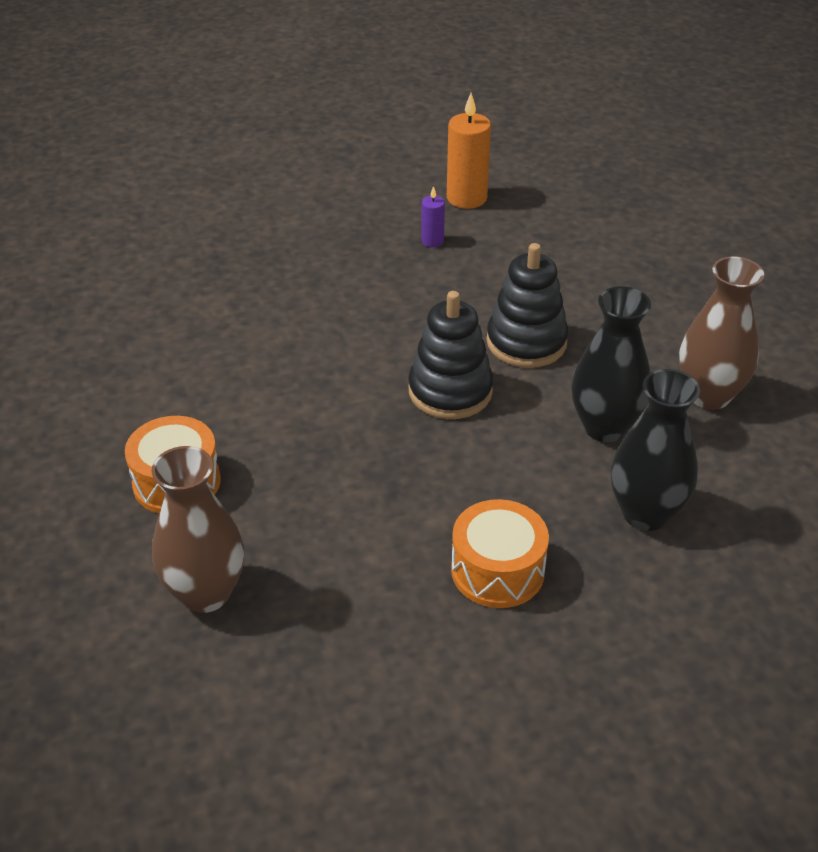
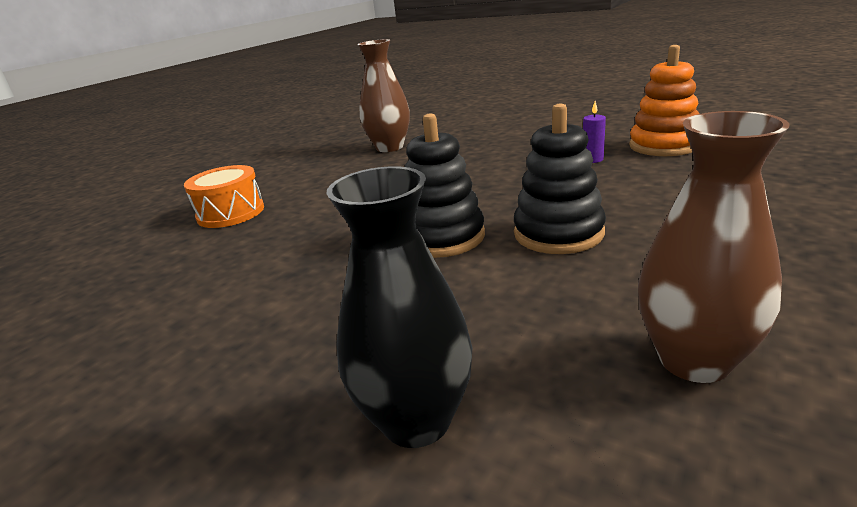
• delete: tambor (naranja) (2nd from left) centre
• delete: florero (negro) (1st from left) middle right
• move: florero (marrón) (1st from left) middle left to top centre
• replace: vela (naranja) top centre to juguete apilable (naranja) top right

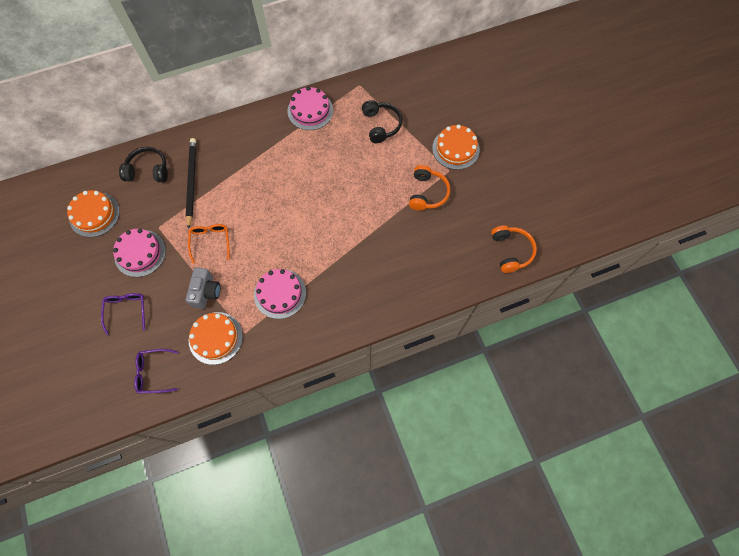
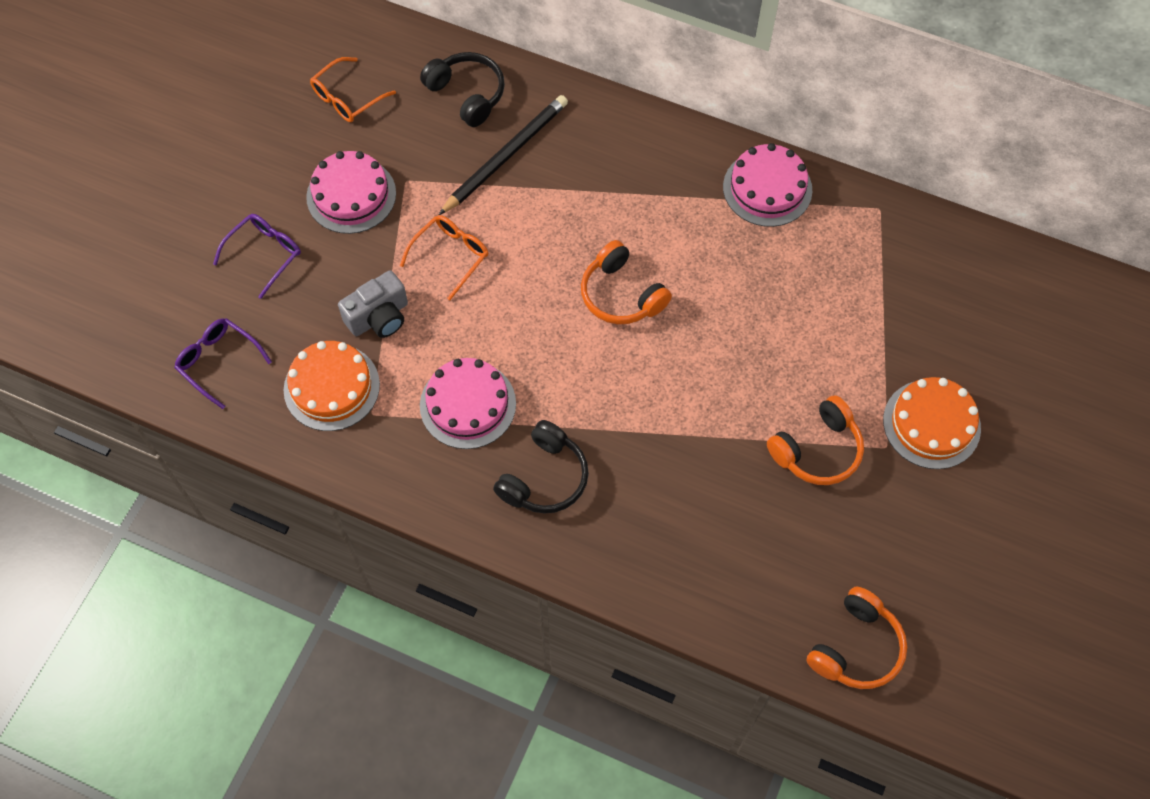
• insert: auriculares (naranja) (1st from left) centre
• move: auriculares (negro) (2nd from left) top centre to centre
• replace: tarta (naranja) (1st from left) middle left to gafas (naranja) (1st from left) top left

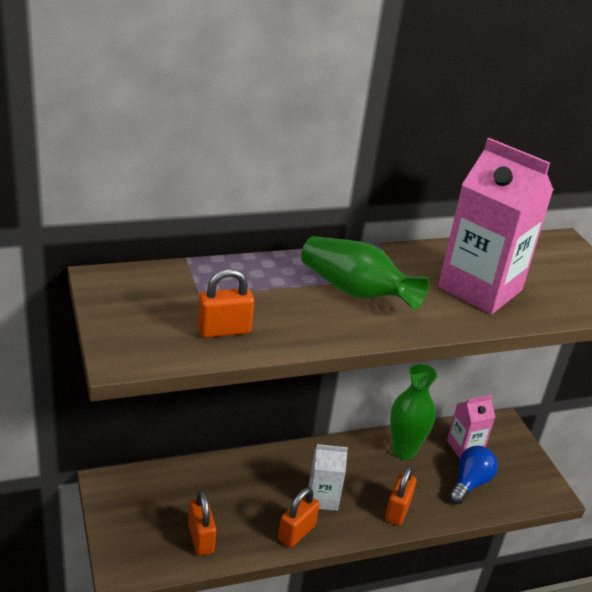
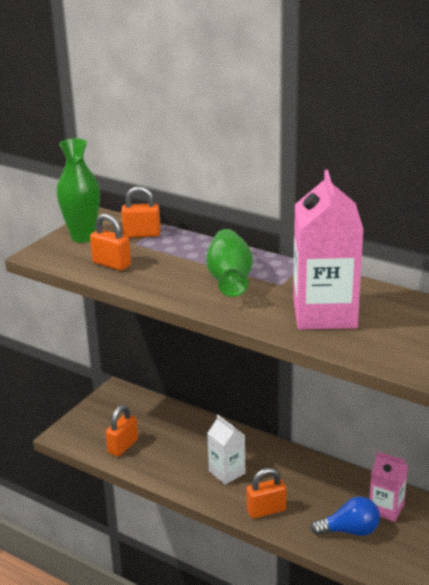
• move: candado (naranja) (3rd from left) bottom centre to middle left
• move: florero (verde) (2nd from left in the first image) bottom right to florero (verde) (1st from left) top left

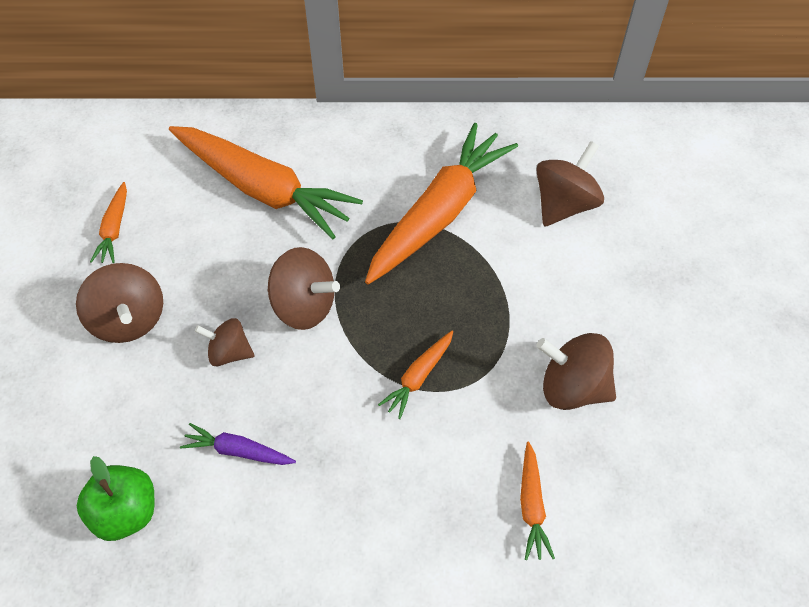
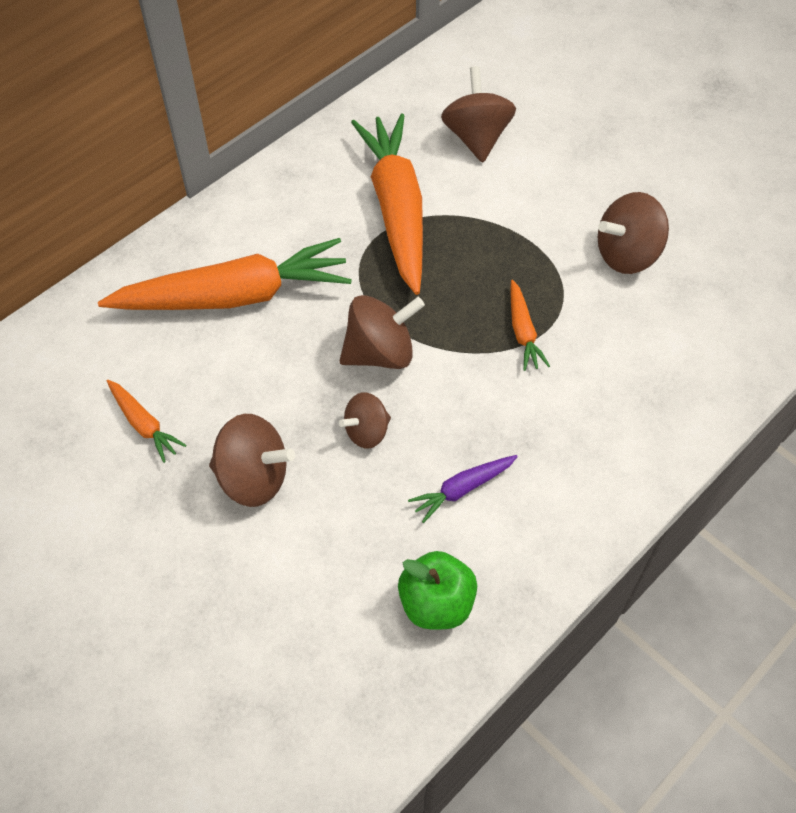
• delete: zanahoria (naranja) (5th from left) bottom centre

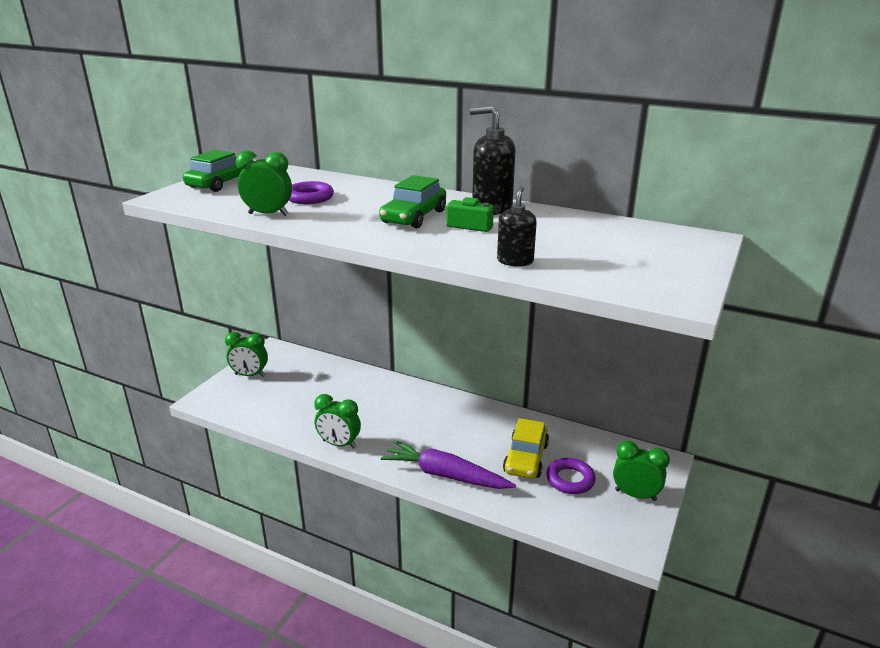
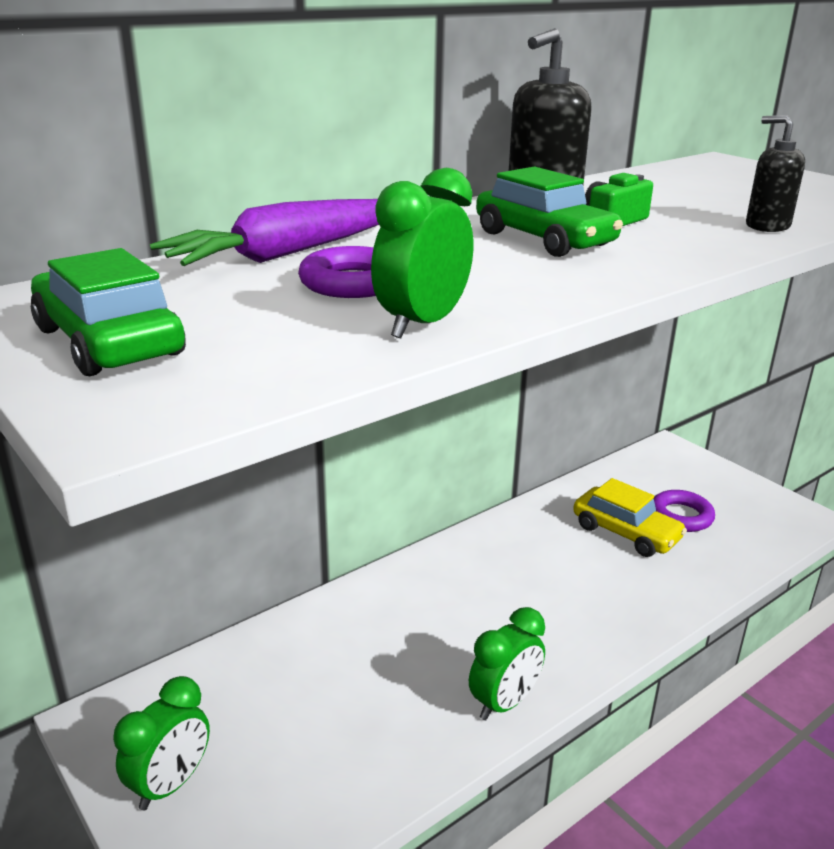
• delete: despertador (verde) (4th from left) bottom right
• move: zanahoria (morado) bottom centre to top left

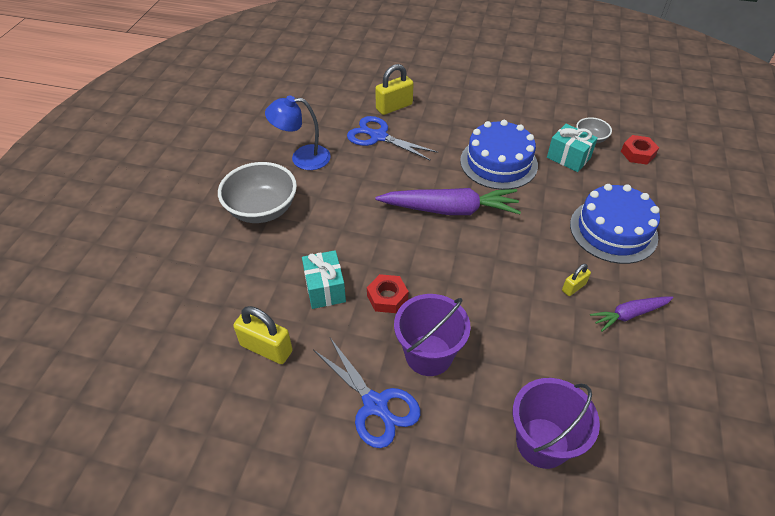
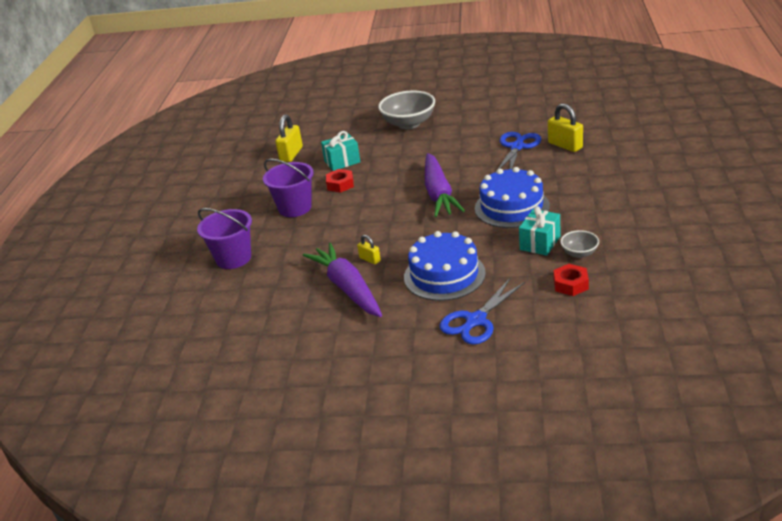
• delete: lámpara (azul) top centre
• move: tijeras (azul) (1st from left) bottom centre to centre
• resize: zanahoria (morado) (2nd from left in the first image) middle right = centre x1.81

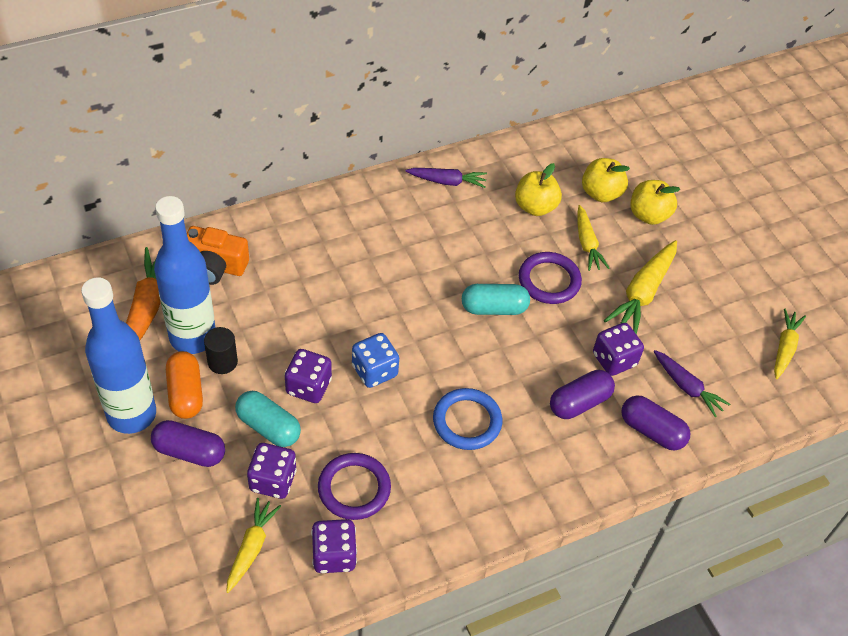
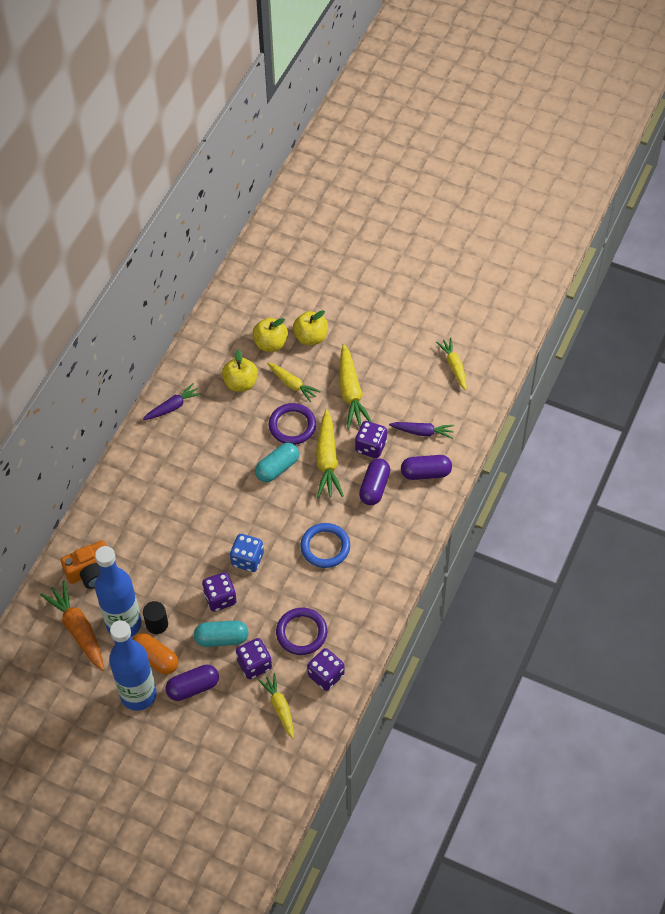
• insert: zanahoria (amarillo) (3rd from left) centre

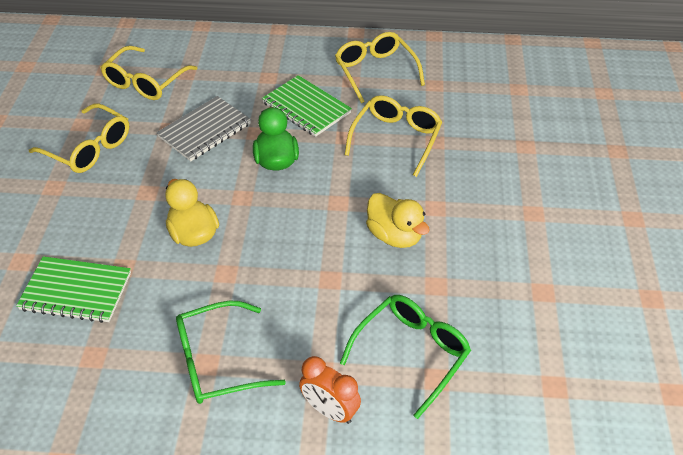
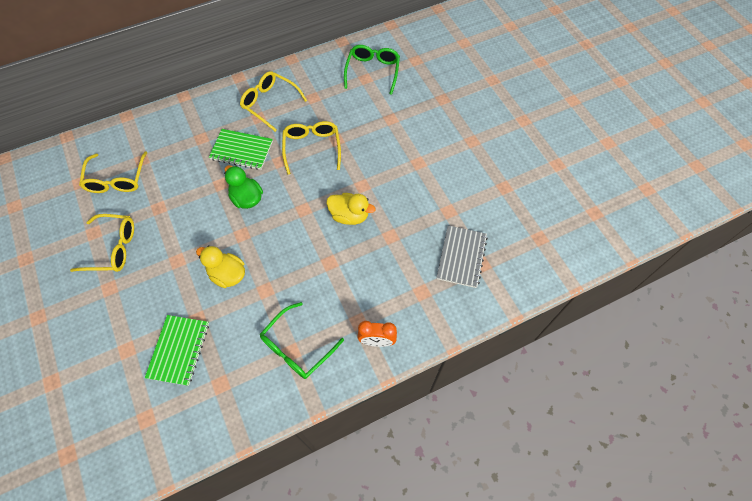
• move: cuaderno (gris) top left to centre
• move: gafas (verde) (2nd from left) bottom centre to top centre
• rotate: cuaderno (verde) (1st from left) middle left = bottom left 60 degrees counterclockwise

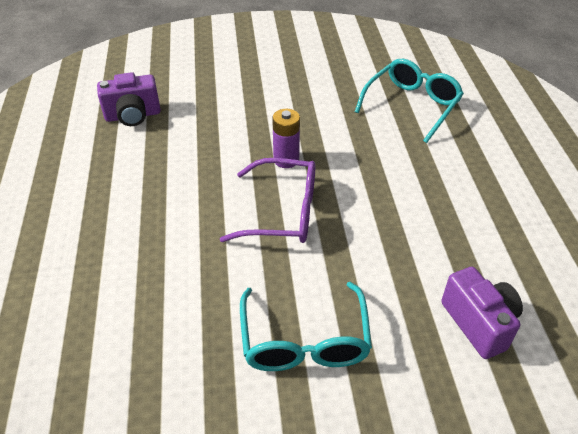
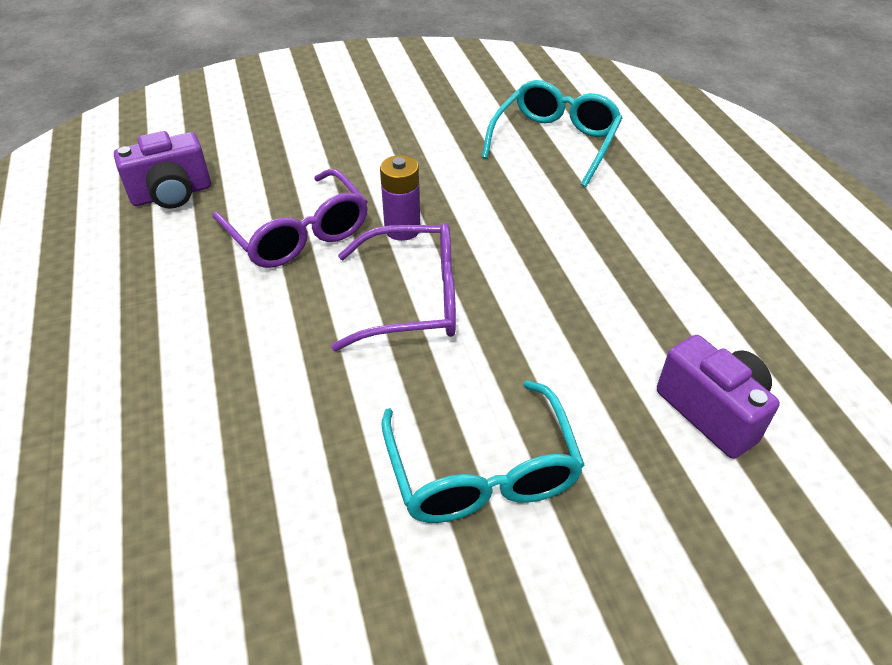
• insert: gafas (morado) (1st from left) top left

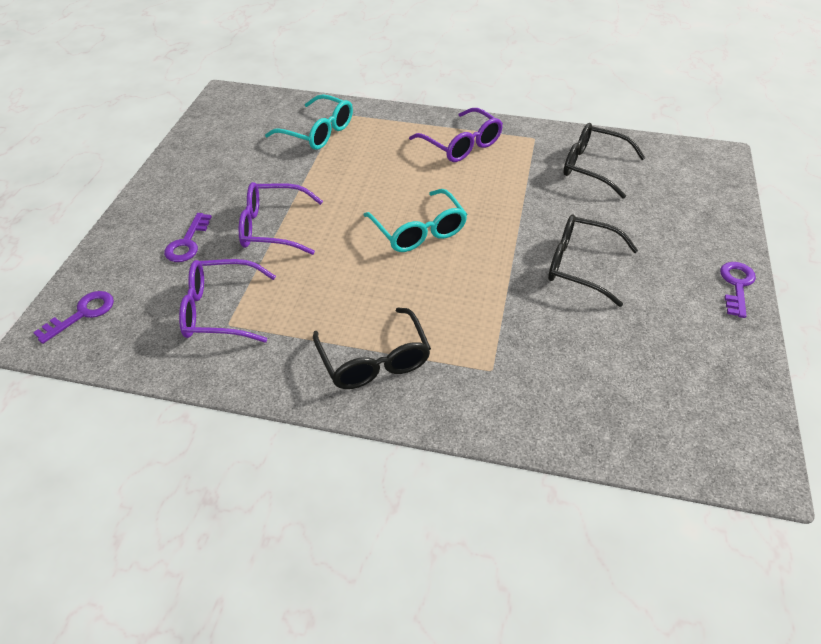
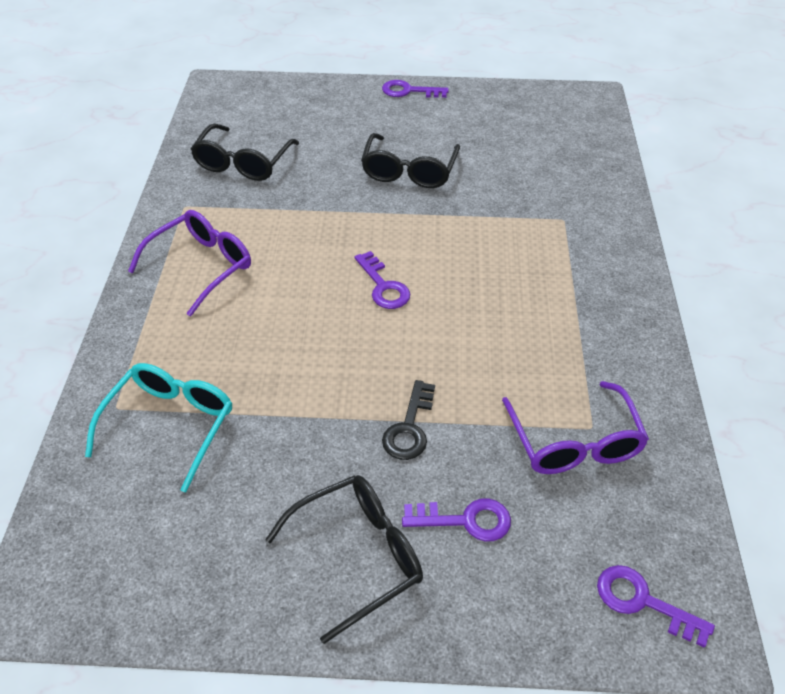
• move: gafas (negro) (1st from left in the first image) centre to gafas (negro) (2nd from left) bottom centre
• replace: gafas (morado) (2nd from left) centre to llave (negro) centre
• replace: gafas (turquesa) (2nd from left) centre to llave (morado) (1st from left) centre

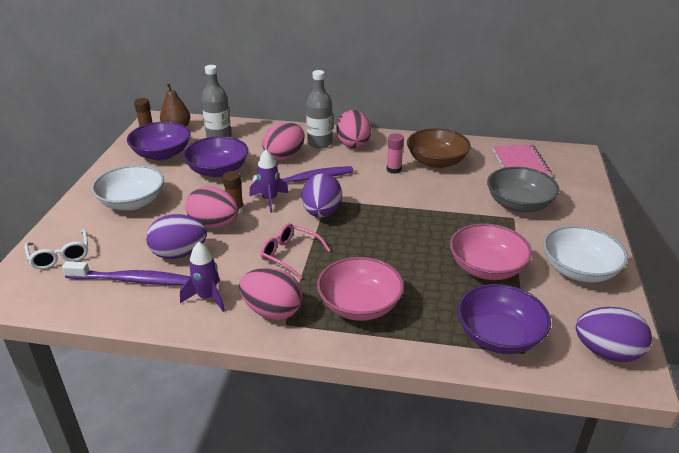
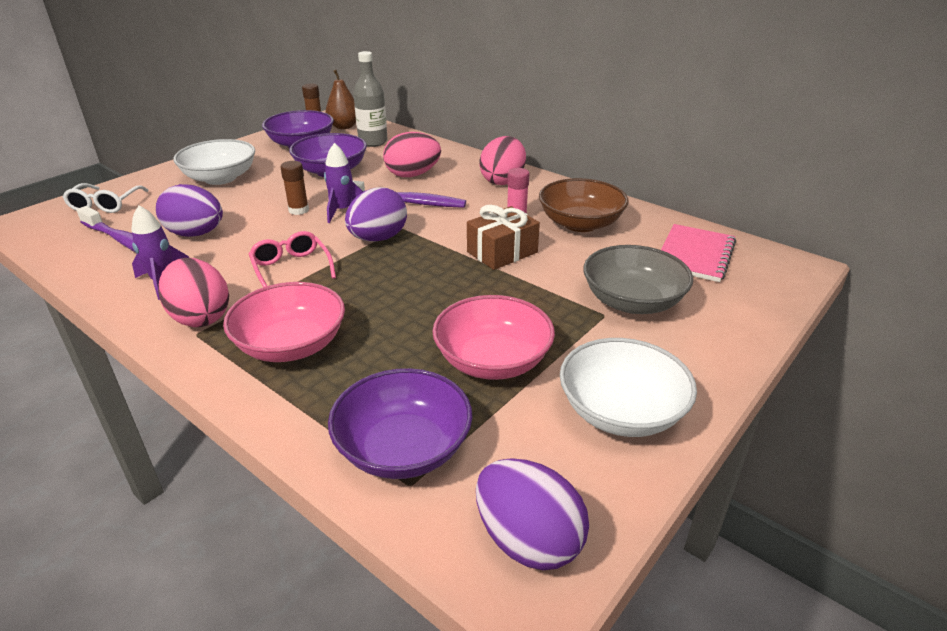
• delete: huevo (rosa) (1st from left) middle left
• delete: botella (gris) (2nd from left) top centre
• insert: regalo (marrón) centre

